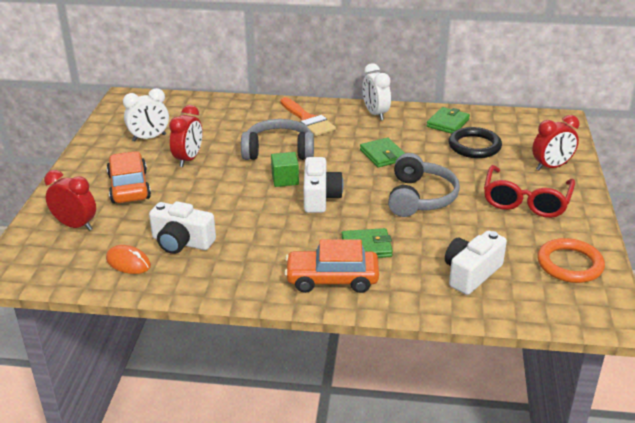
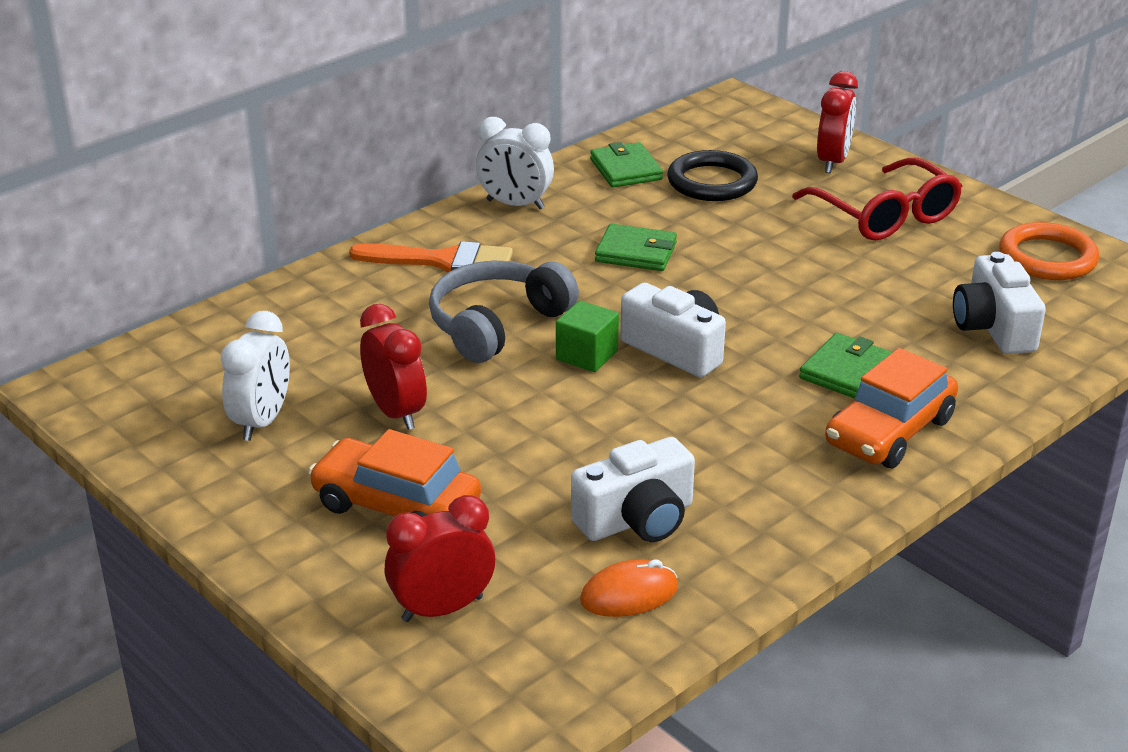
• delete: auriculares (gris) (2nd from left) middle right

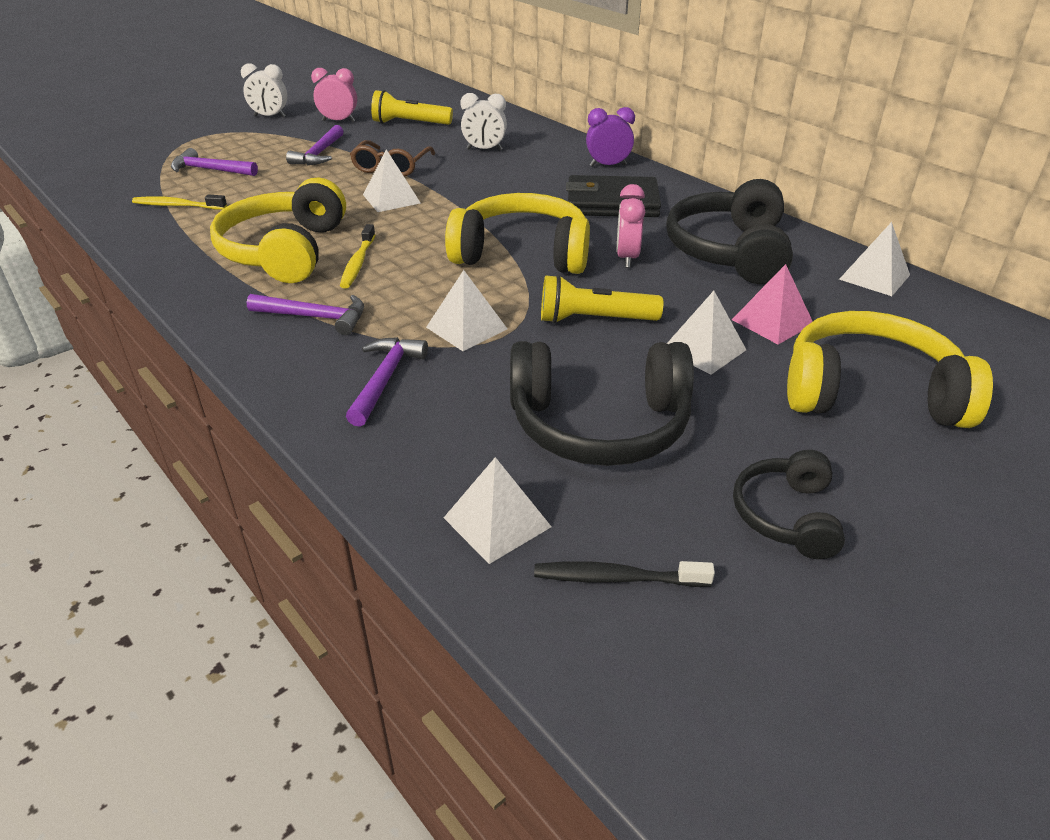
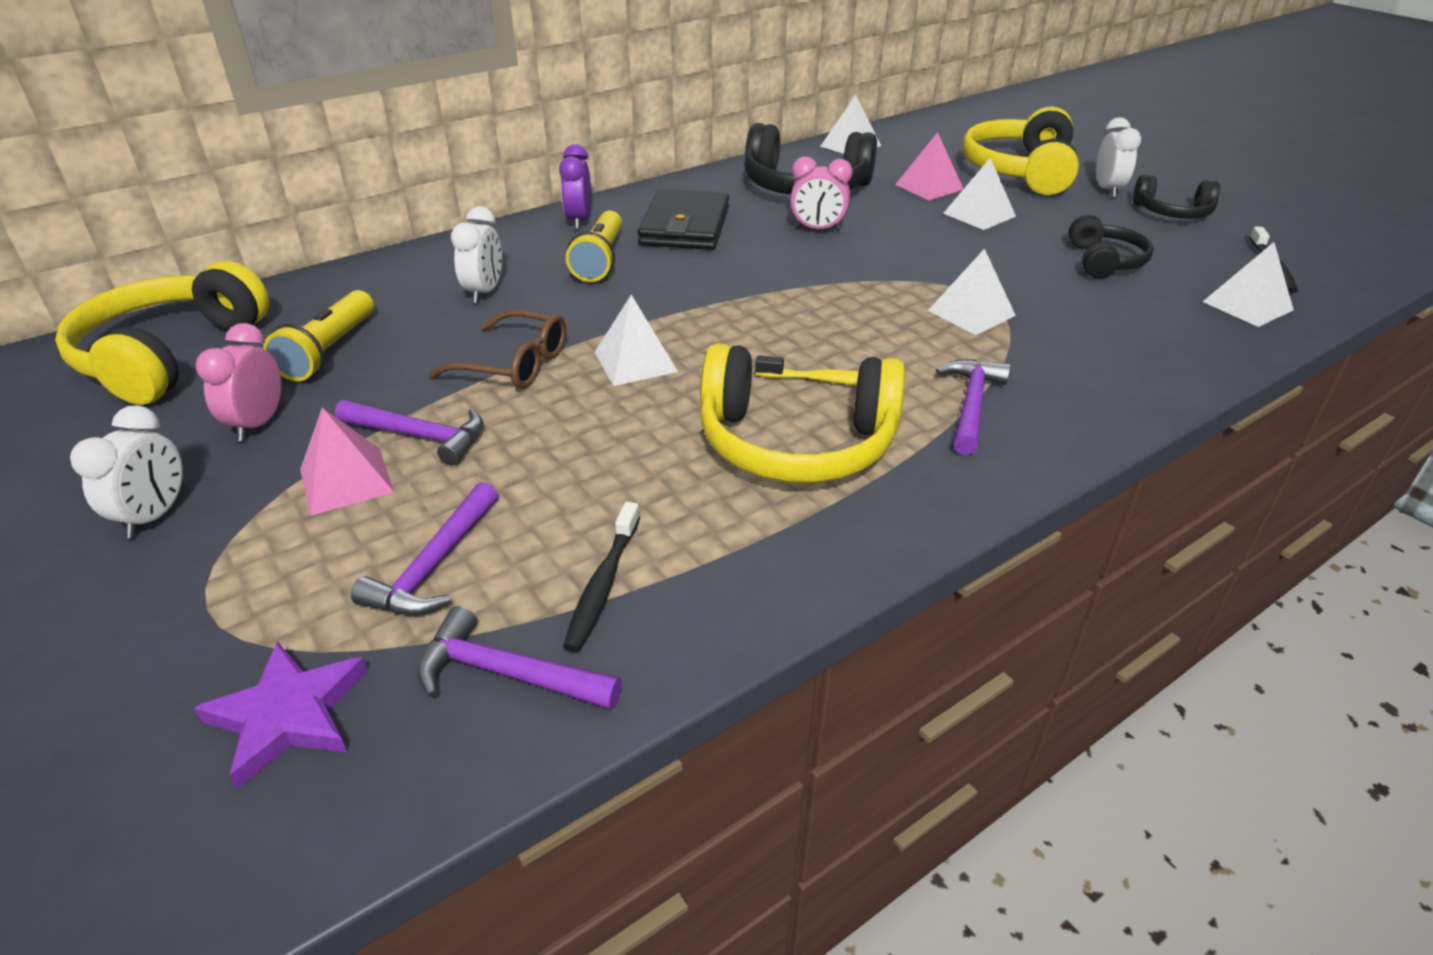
• insert: estrella (morado) bottom left
• insert: pirámide (rosa) (1st from left) middle left
• insert: despertador (blanco) (3rd from left) top right
• move: martillo (morado) (4th from left in the first image) centre to martillo (morado) (3rd from left) bottom centre
• move: auriculares (amarillo) (2nd from left in the first image) top centre to auriculares (amarillo) (1st from left) middle left
• move: lámpara de mano (amarillo) (2nd from left) centre to top centre
• recolor: cepillo de dientes (amarillo) (1st from left) top left to cepillo de dientes (negro) (1st from left) centre
• resize: auriculares (negro) (1st from left in the first image) centre = top right x0.56

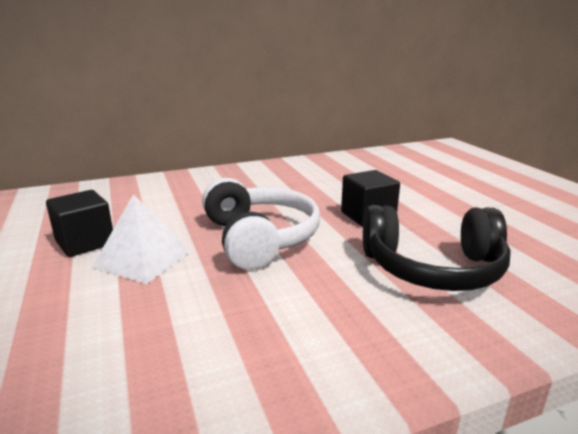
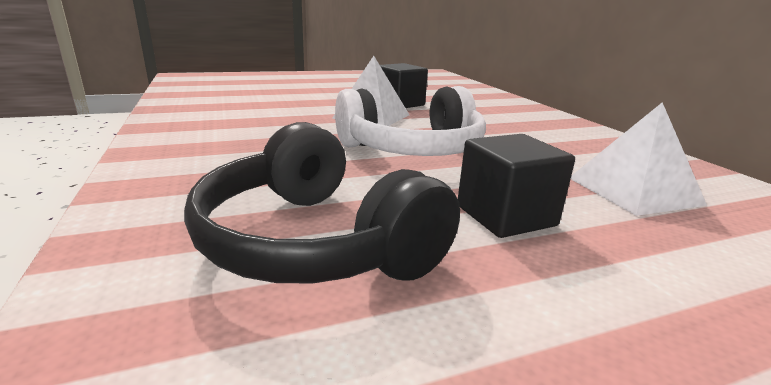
• insert: pirámide (blanco) (2nd from left) middle right
• rotate: auriculares (negro) middle right = centre 45 degrees counterclockwise

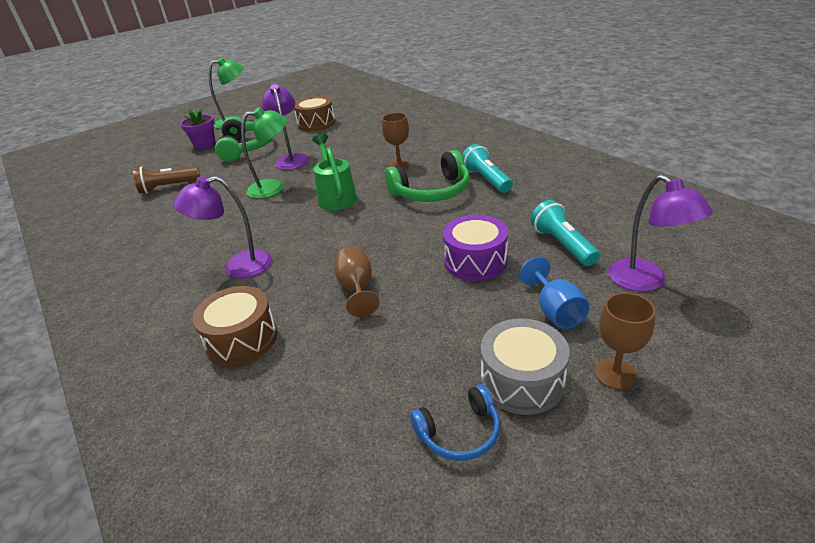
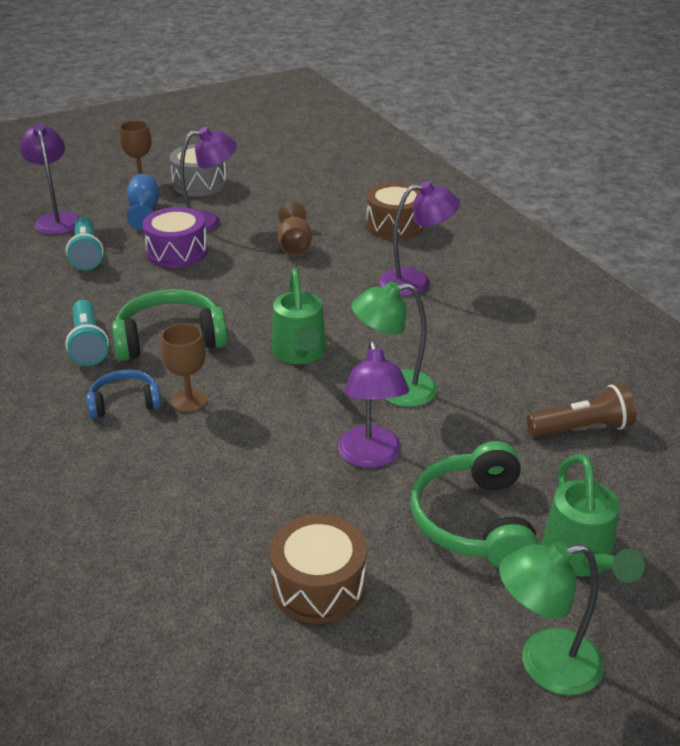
• insert: lámpara (morado) (2nd from left) top left
• move: auriculares (azul) bottom centre to middle left
• replace: maceta (morado) top left to regadera (verde) (2nd from left) bottom right

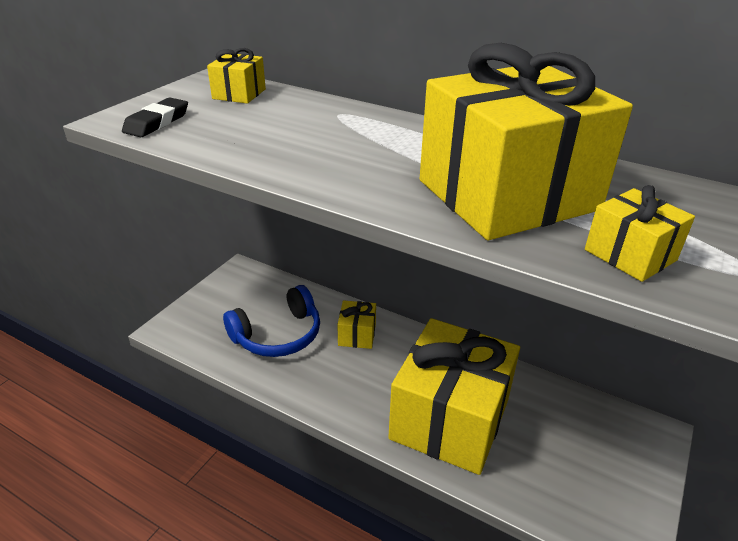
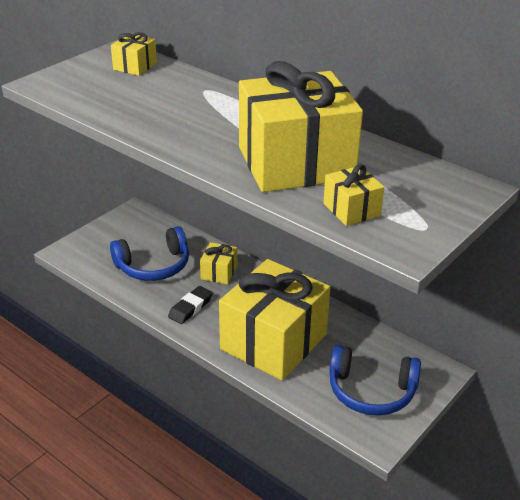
• insert: auriculares (azul) (2nd from left) bottom right
• move: goma de borrar (negro) top left to centre

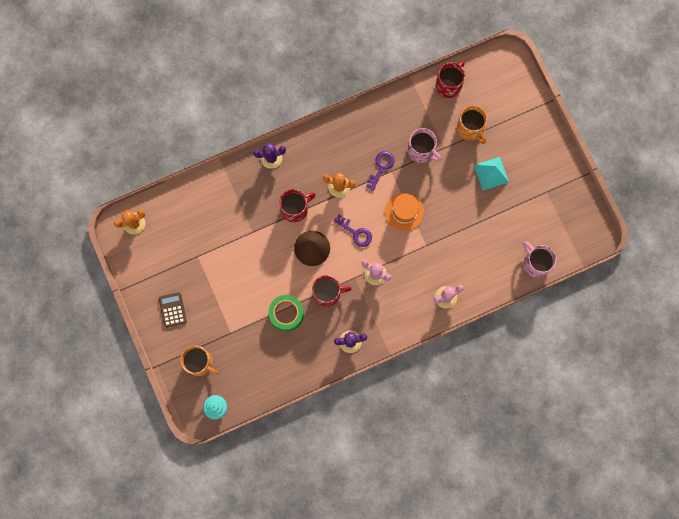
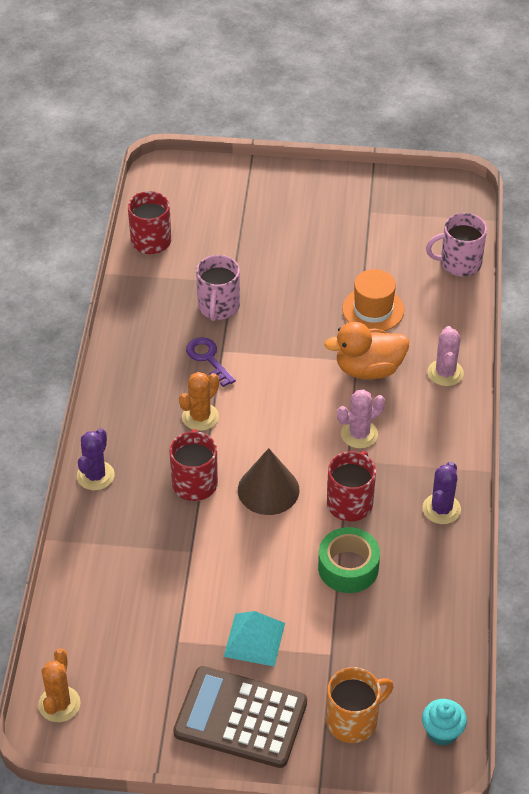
• delete: llave (morado) (1st from left) centre
• delete: taza (naranja) (2nd from left) top right
• insert: pato (naranja) middle right
• move: sombrero (naranja) centre to middle right
• move: pirámide (turquesa) middle right to bottom centre
• rotate: taza (rosa) (1st from left) top centre = centre 120 degrees clockwise
• resize: calculadora (marrón) middle left = bottom centre x1.95

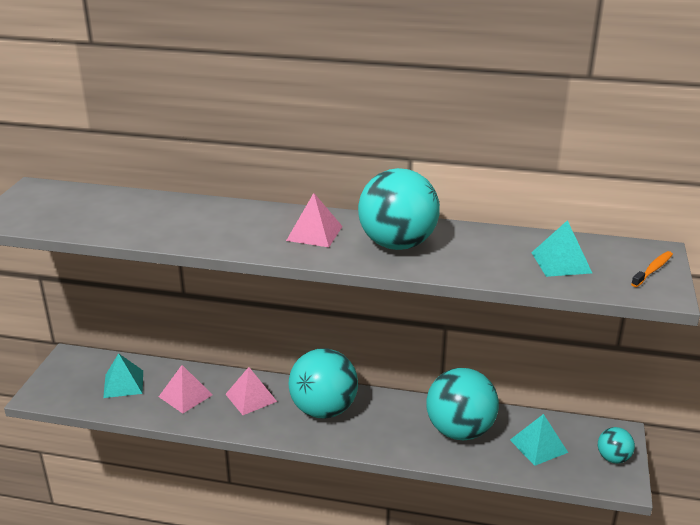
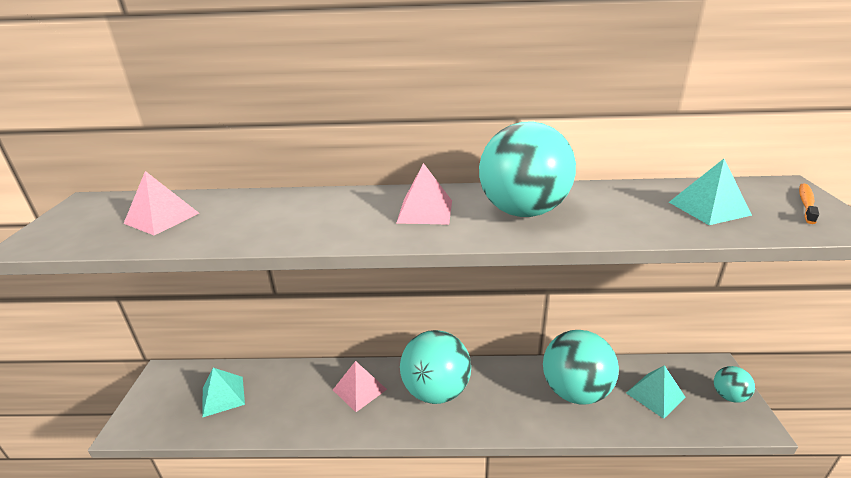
• move: pirámide (rosa) (1st from left) bottom left to middle left

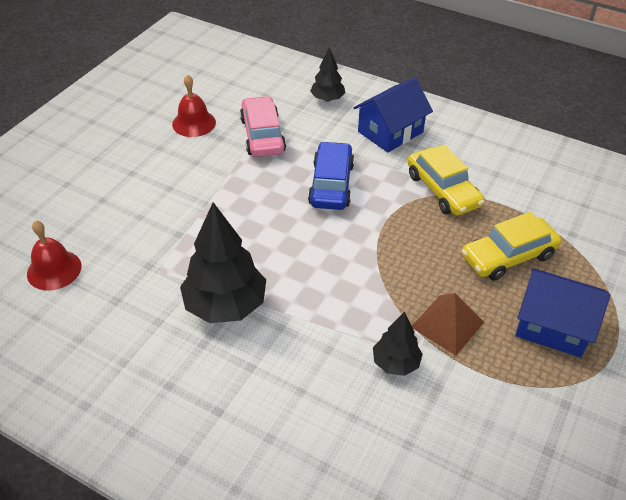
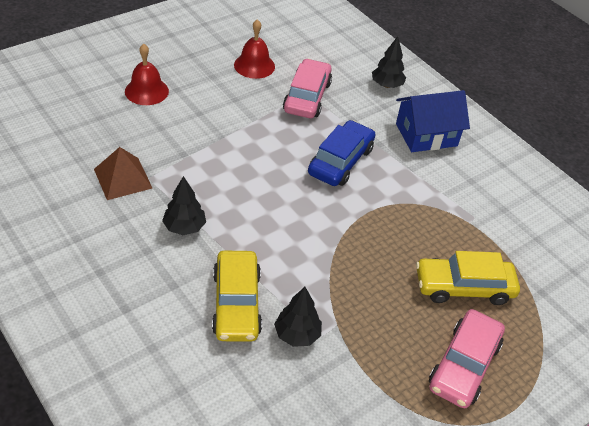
• move: campana (rojo) (1st from left) middle left to top left
• move: coche (amarillo) (1st from left) middle right to bottom centre
• move: pirámide (marrón) middle right to middle left
• replace: casa (azul) (2nd from left) middle right to coche (rosa) (2nd from left) bottom right
• resize: árbol (negro) (1st from left) centre = middle left x0.55

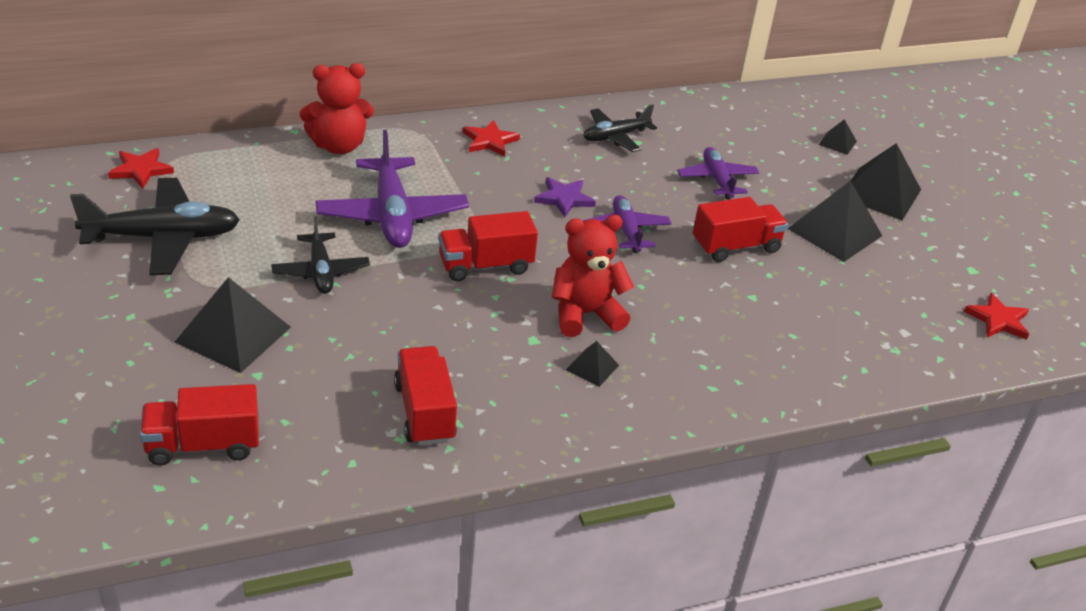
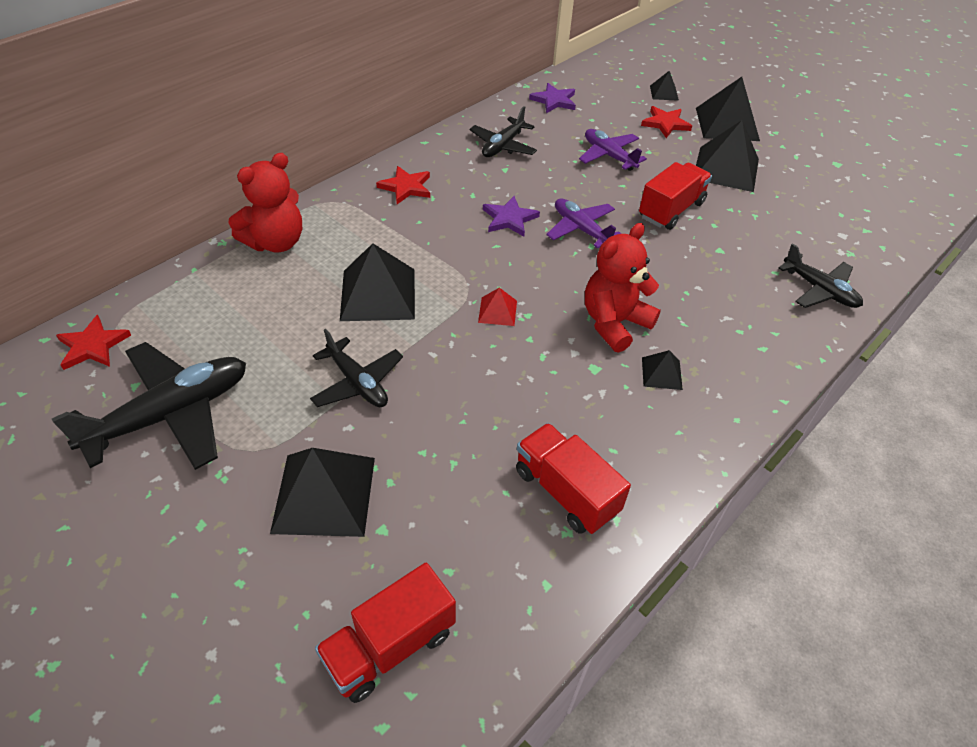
• insert: estrella (morado) (2nd from left) top centre
• insert: avión (negro) (4th from left) middle right
• move: estrella (rojo) (3rd from left) middle right to top right
• replace: avión (morado) (1st from left) top centre to pirámide (negro) (2nd from left) centre
• replace: camión (rojo) (3rd from left) centre to pirámide (rojo) centre

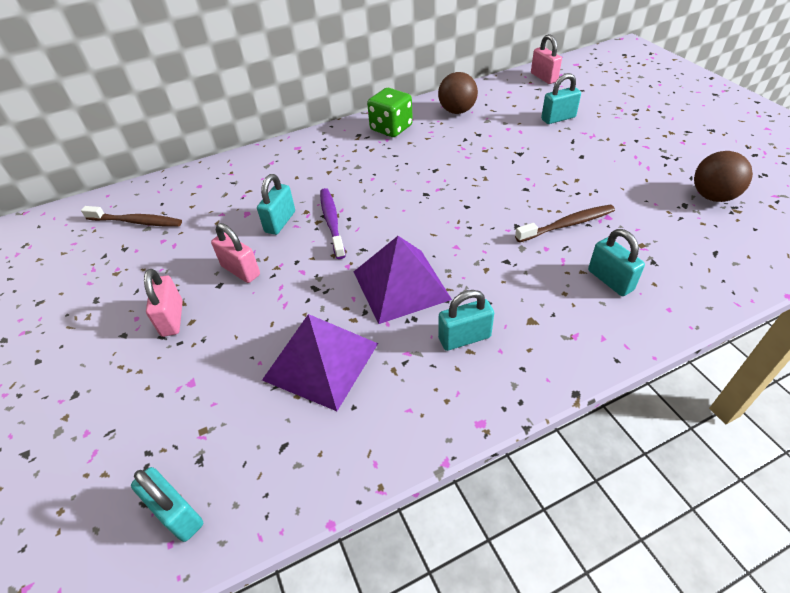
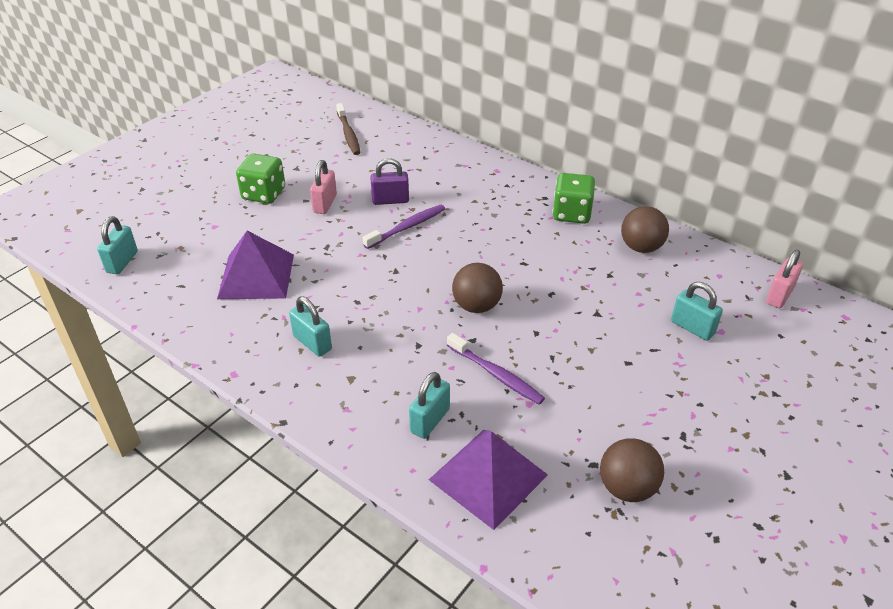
• insert: pelota (marrón) (1st from left) centre
• move: pirámide (morado) (2nd from left) centre to bottom centre
• replace: candado (rosa) (1st from left) middle left to dado (verde) (1st from left) top left
• recolor: candado (turquesa) (2nd from left) centre to candado (morado) top centre
• recolor: cepillo de dientes (marrón) (2nd from left) middle right to cepillo de dientes (morado) (2nd from left) centre

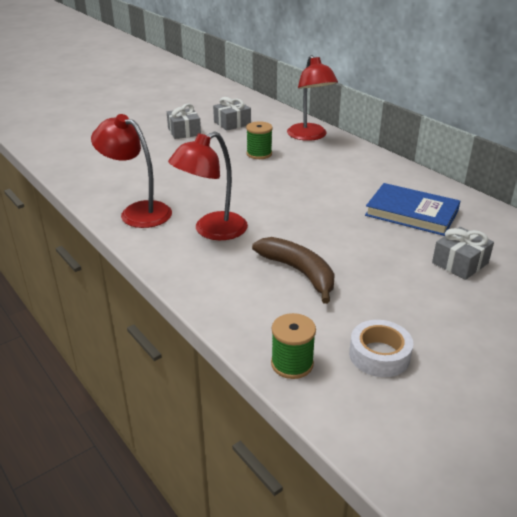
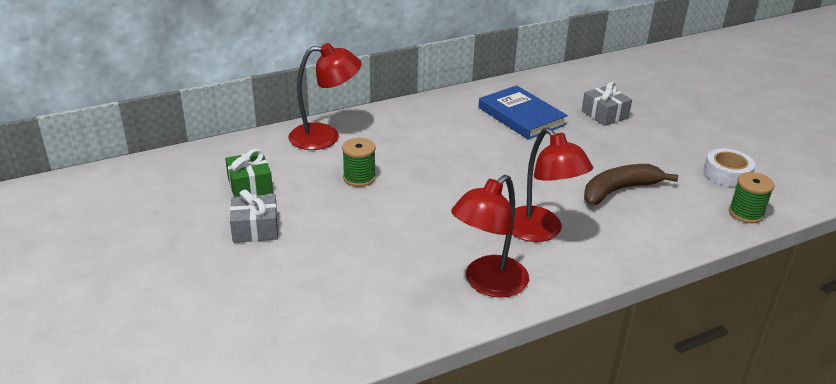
• recolor: regalo (gris) (2nd from left) top centre to regalo (verde) middle left
• rotate: libro (azul) middle right = top centre 75 degrees counterclockwise

